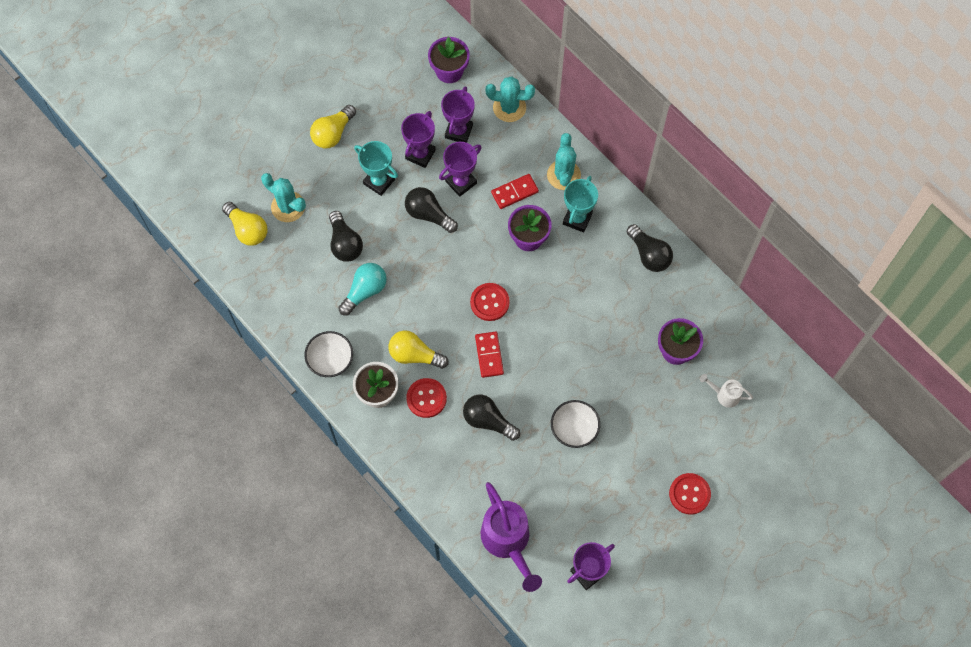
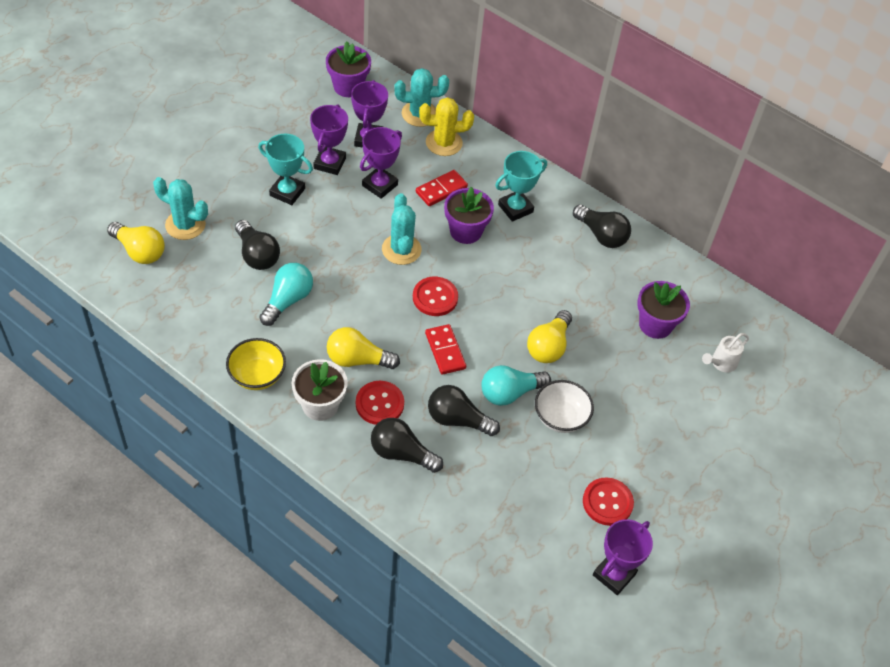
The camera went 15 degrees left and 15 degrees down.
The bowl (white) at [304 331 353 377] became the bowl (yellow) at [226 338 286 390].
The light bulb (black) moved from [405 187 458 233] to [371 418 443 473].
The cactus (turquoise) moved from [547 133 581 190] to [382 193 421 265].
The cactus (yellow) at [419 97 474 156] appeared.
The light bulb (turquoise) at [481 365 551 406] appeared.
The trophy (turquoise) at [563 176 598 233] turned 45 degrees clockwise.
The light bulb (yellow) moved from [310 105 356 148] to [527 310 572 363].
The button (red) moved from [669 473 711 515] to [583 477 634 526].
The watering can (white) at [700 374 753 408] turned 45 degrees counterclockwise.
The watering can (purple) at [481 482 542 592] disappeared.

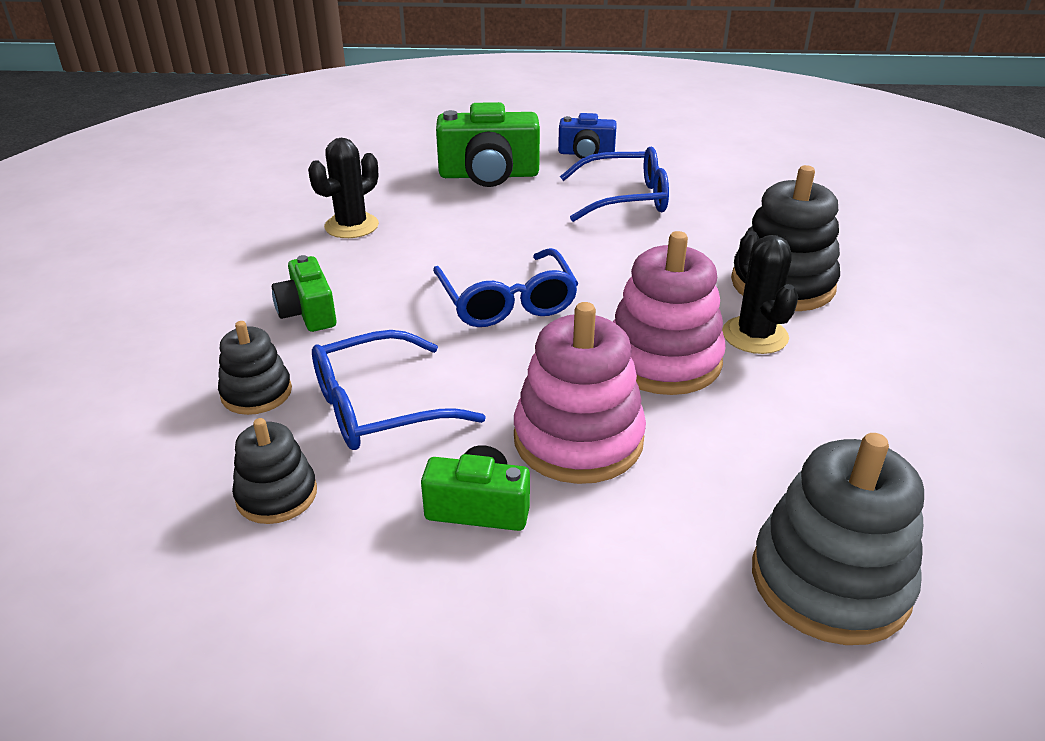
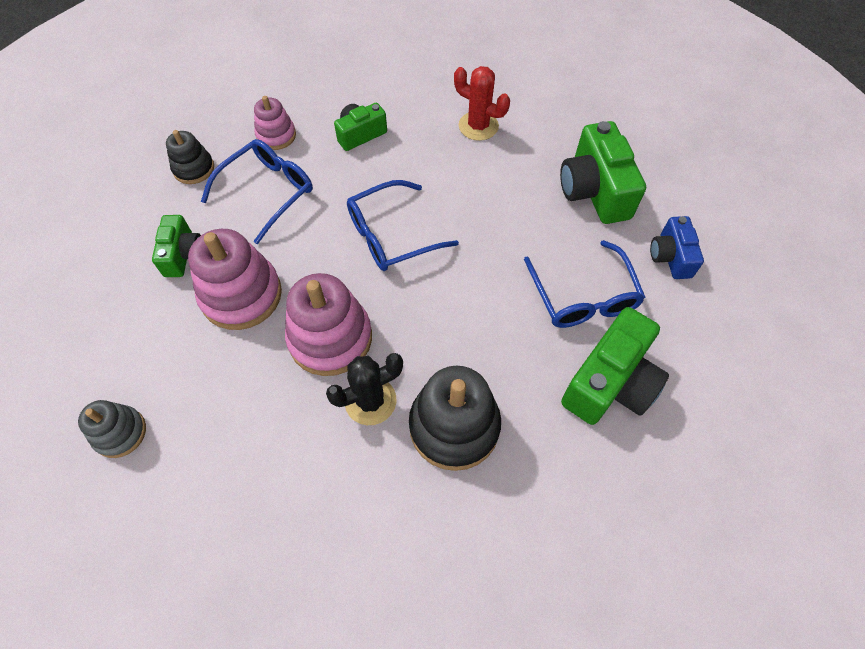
The camera went 80 degrees right and 25 degrees up.
The stacking toy (grey) at [752 433 924 645] changed to 0.57 times the size.
The glasses (blue) at [312 330 486 450] turned 75 degrees clockwise.
The stacking toy (black) at [218 321 292 415] became the stacking toy (pink) at [254 96 296 150].
The cactus (black) at [308 138 379 238] became the cactus (red) at [454 66 510 141].
The camera (green) at [561 307 669 425] appeared.

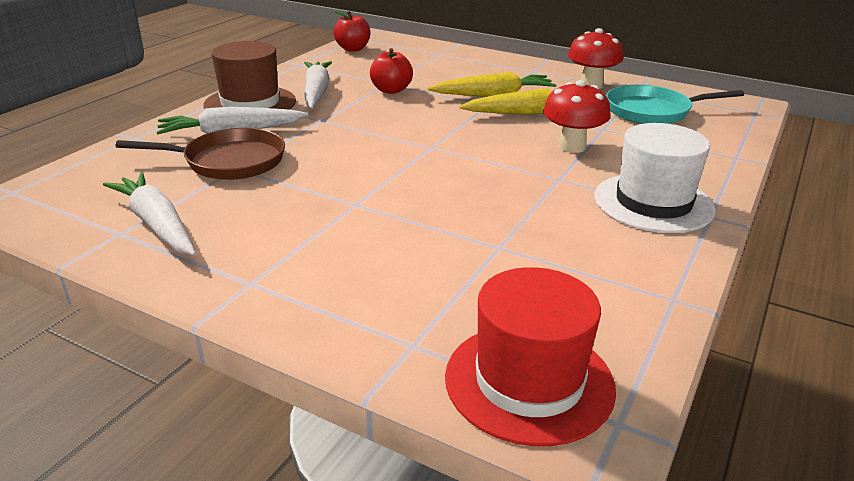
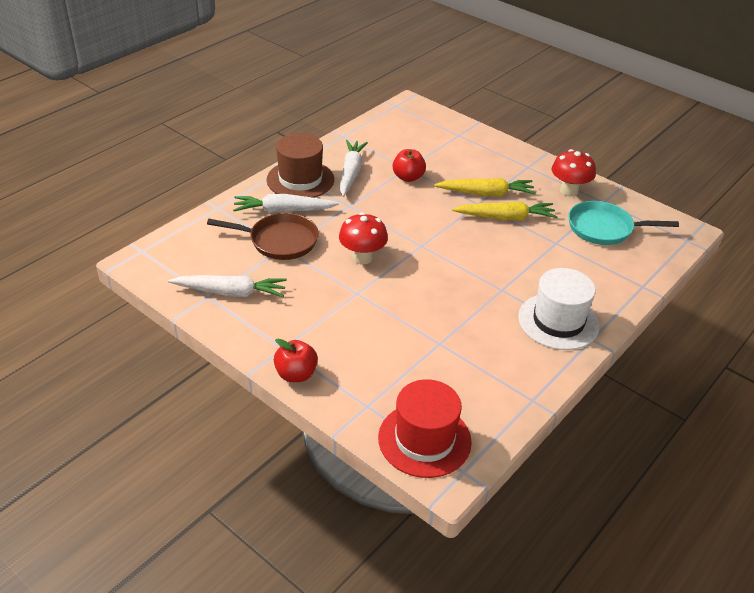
The camera went 10 degrees right and 10 degrees up.
The carrot (white) at [103 172 196 256] turned 120 degrees clockwise.
The apple (red) moved from [333 10 371 52] to [274 339 318 382].
The mushroom (red) moved from [543 80 611 153] to [339 212 388 264].

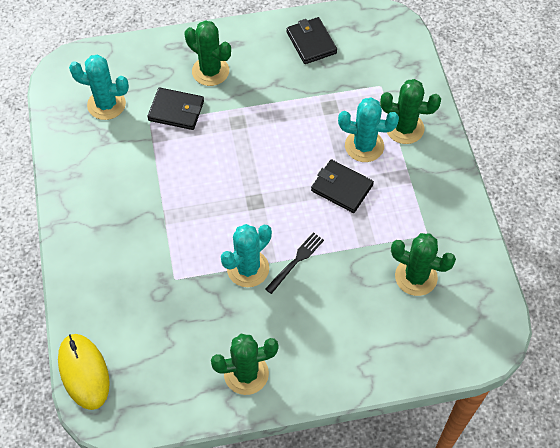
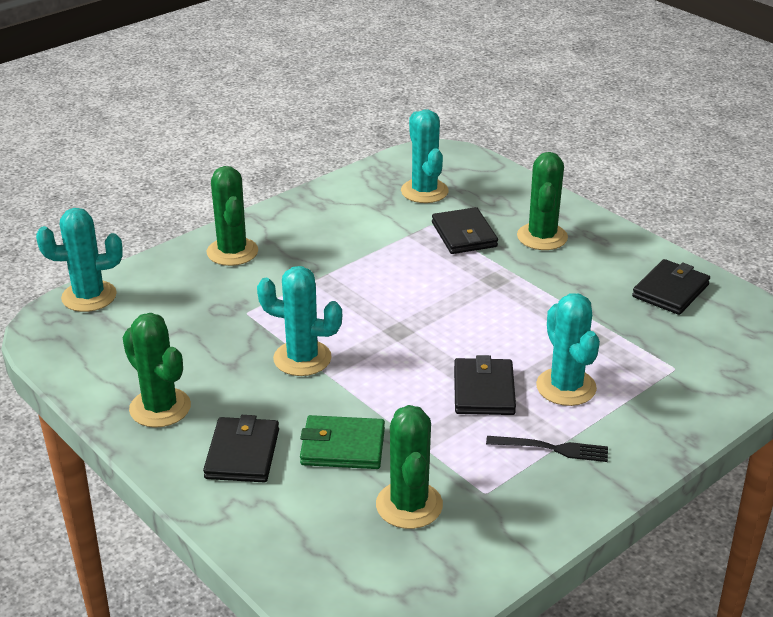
The camera went 60 degrees right and 25 degrees down.
The mouse (yellow) at [58 334 110 410] was replaced by the cactus (turquoise) at [36 208 123 312].
The wallet (black) at [203 415 279 482] appeared.
The cactus (green) moved from [380 79 441 144] to [207 166 258 266].
The wallet (green) at [300 415 385 469] appeared.
The fork (black) moved from [265 232 324 294] to [486 436 608 462].

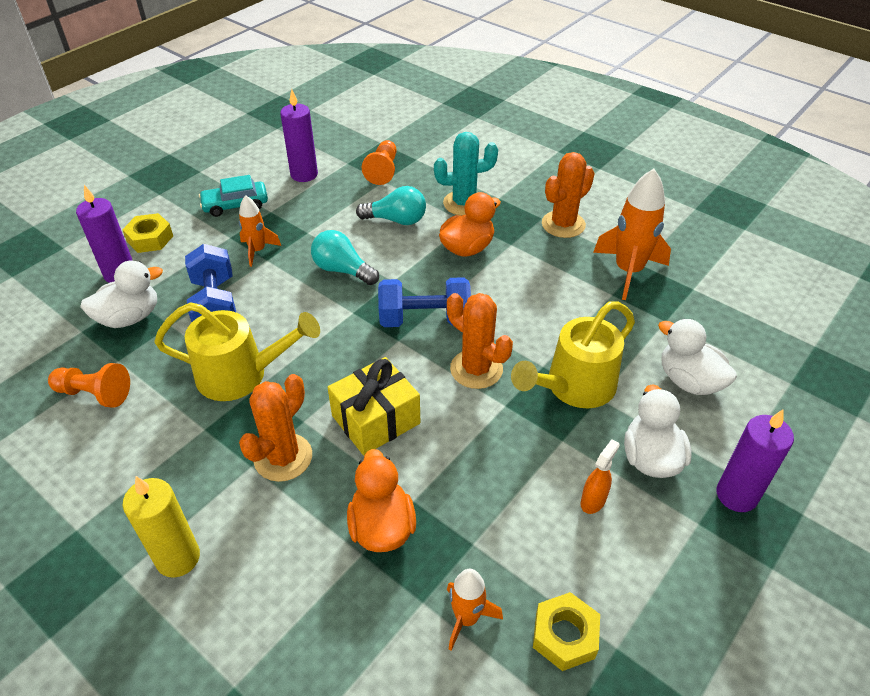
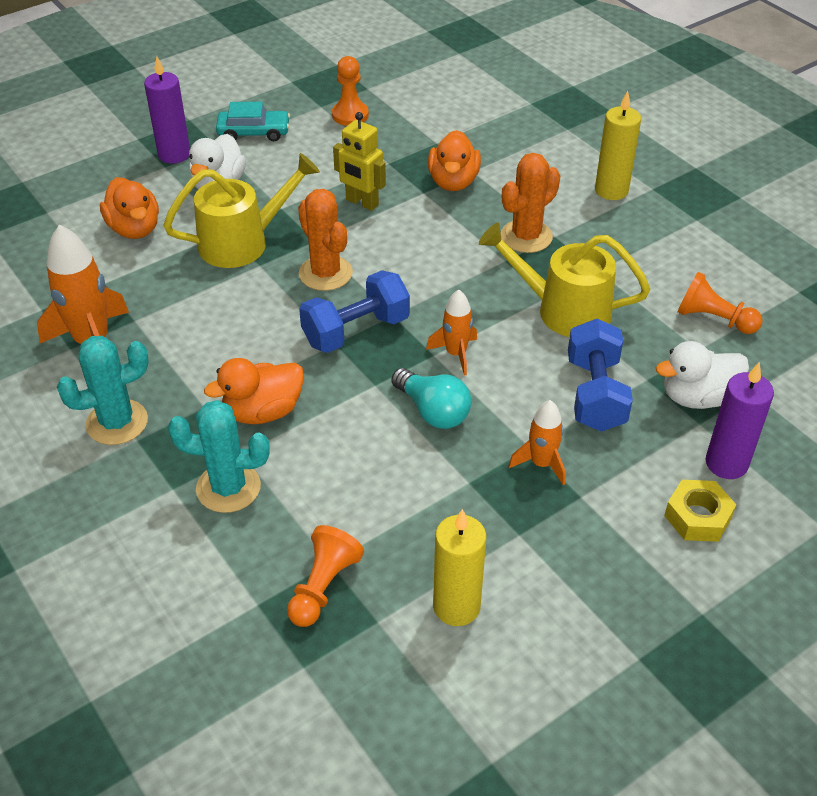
The camera went 165 degrees left and 0 degrees up.
The cactus (orange) at [542 152 595 238] became the cactus (turquoise) at [57 336 149 445].
The duck (white) at [658 319 737 395] became the duck (orange) at [100 177 159 239].
The car (turquoise) moved from [199 175 268 217] to [216 102 290 141].
The dumbbell (blue) at [378 277 471 327] turned 45 degrees counterclockwise.
The nut (yellow) at [533 592 600 671] was replaced by the pawn (orange) at [332 56 369 126].
The robot (yellow) at [333 112 386 211] appeared.
The rocket (orange) moved from [447 568 503 651] to [426 290 477 376].
The candle (purple) at [280 89 318 182] became the candle (yellow) at [433 509 486 626].
The gift (yellow) at [327 357 420 455] disappeared.
The light bulb (turquoise) at [356 186 426 225] disappeared.
The spray bottle (orange) at [580 439 620 514] disappeared.

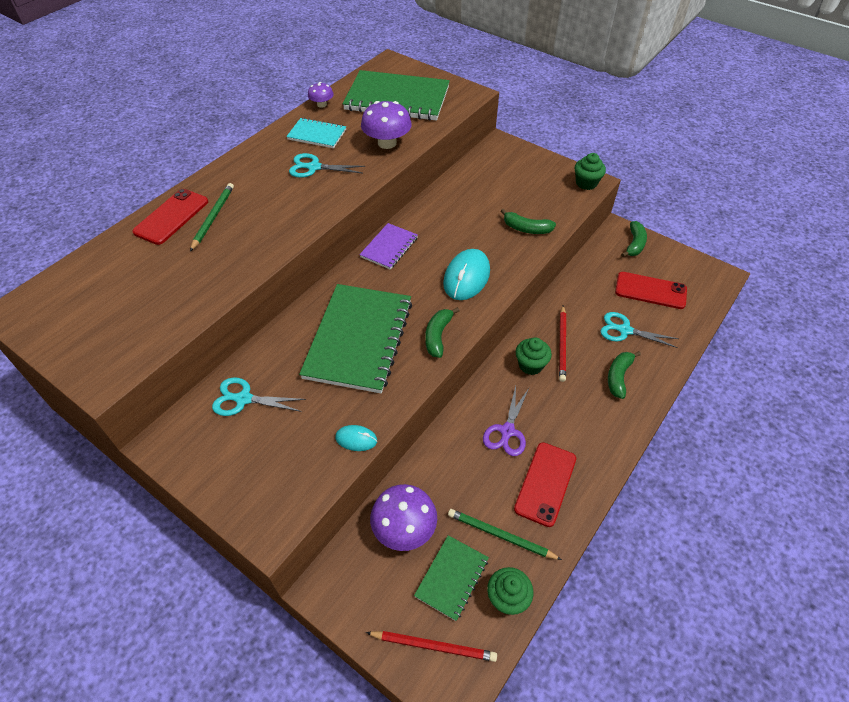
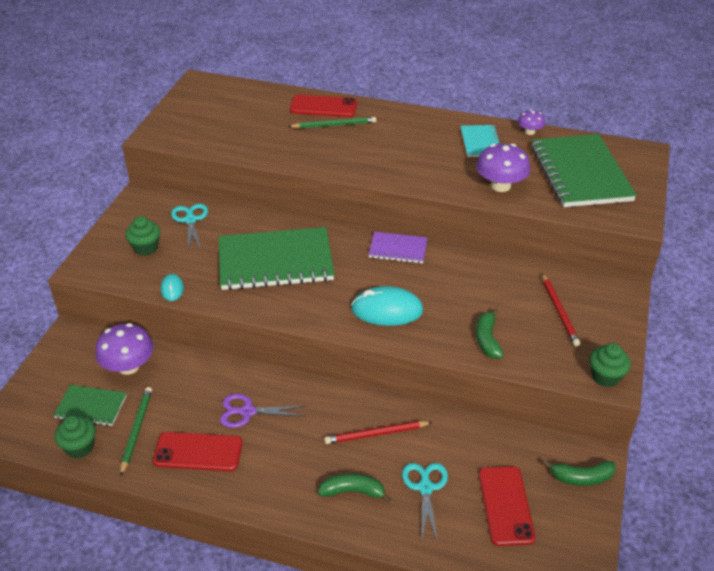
The camera went 70 degrees right and 10 degrees down.
The cupcake (green) moved from [516 337 552 375] to [125 216 160 256].
The pencil (red) moved from [366 631 497 662] to [542 273 581 347].
The scissors (turquoise) at [289 153 365 178] disappeared.
The banana (green) at [425 307 460 358] disappeared.

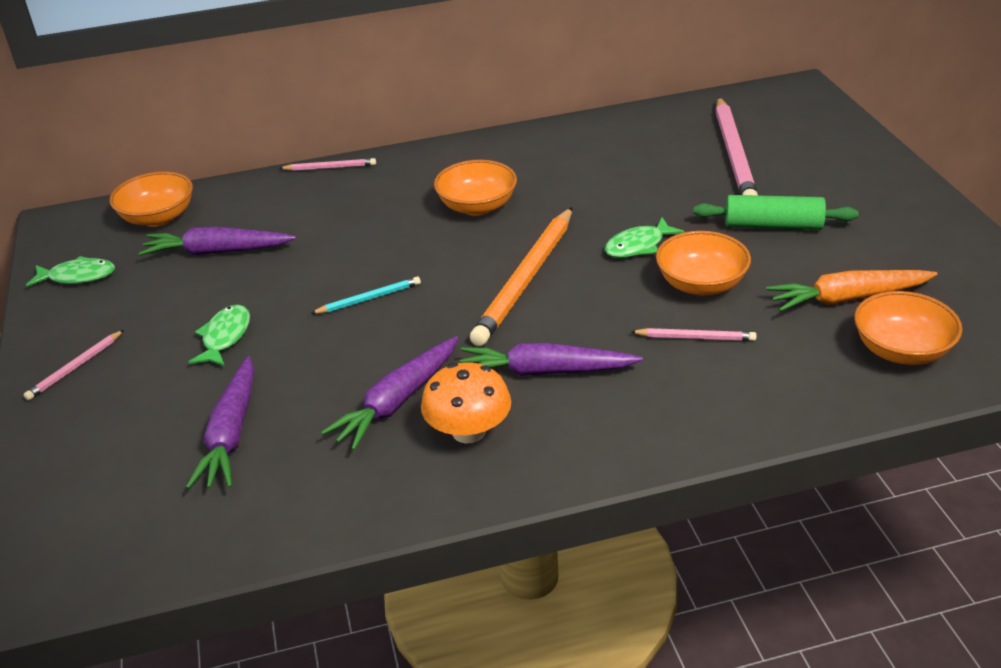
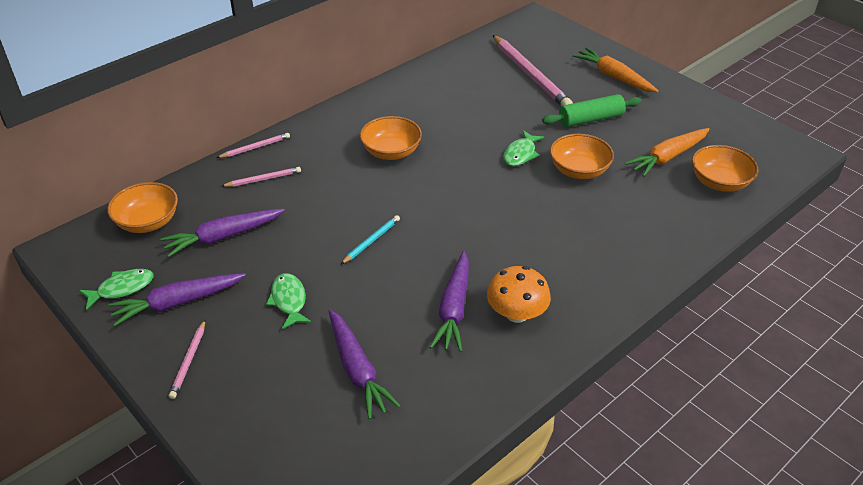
The camera went 30 degrees left and 5 degrees up.
The carrot (purple) moved from [460 343 643 376] to [109 273 246 326].
The pencil (pink) moved from [631 328 757 341] to [222 167 301 187].
The carrot (orange) at [572 47 659 92] appeared.
The pencil (orange) at [470 207 572 346] disappeared.

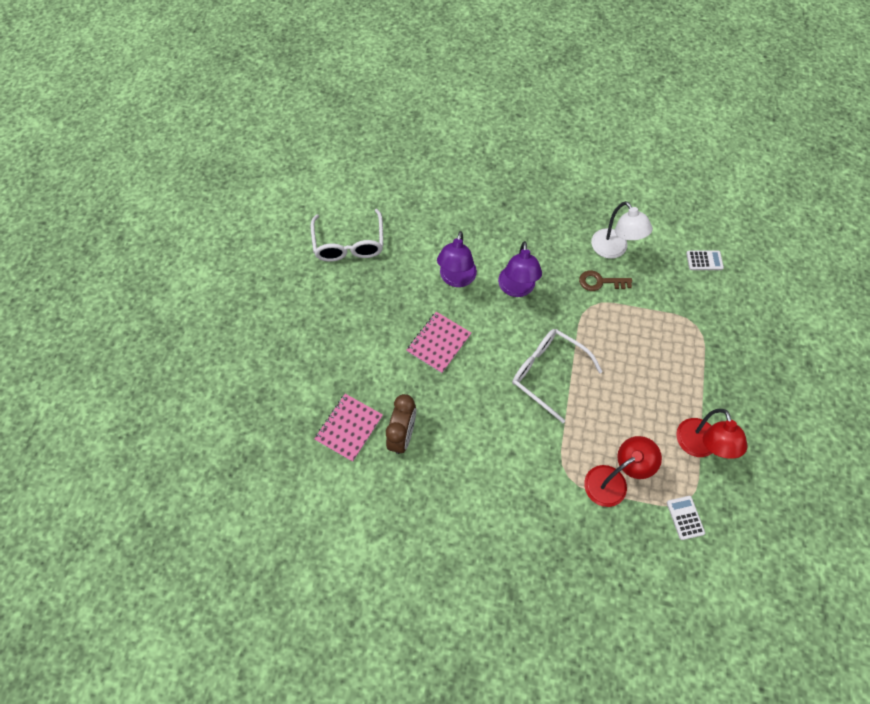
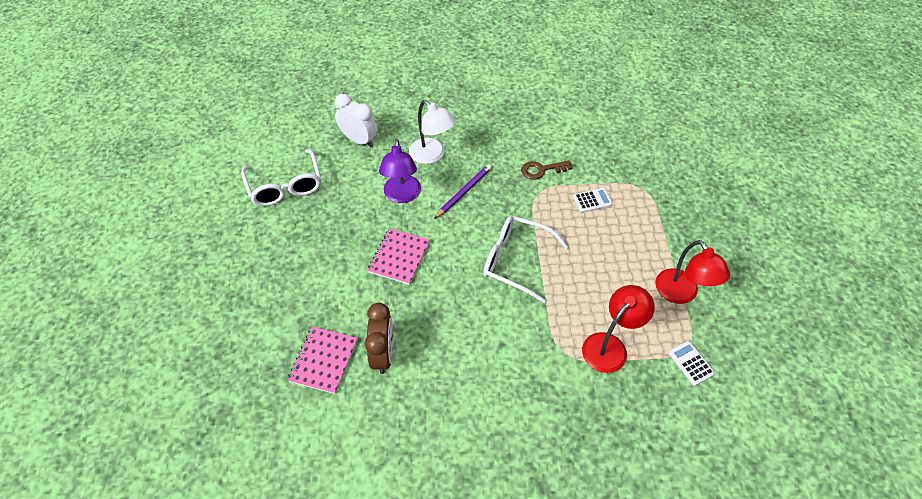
The camera went 15 degrees left and 10 degrees down.
The clock (white) at [334 94 377 147] appeared.
The lamp (white) moved from [591 201 653 259] to [409 100 456 164].
The lamp (purple) at [498 241 542 297] was replaced by the pencil (purple) at [434 164 492 219].
The calculator (white) moved from [686 250 724 270] to [573 188 613 213].

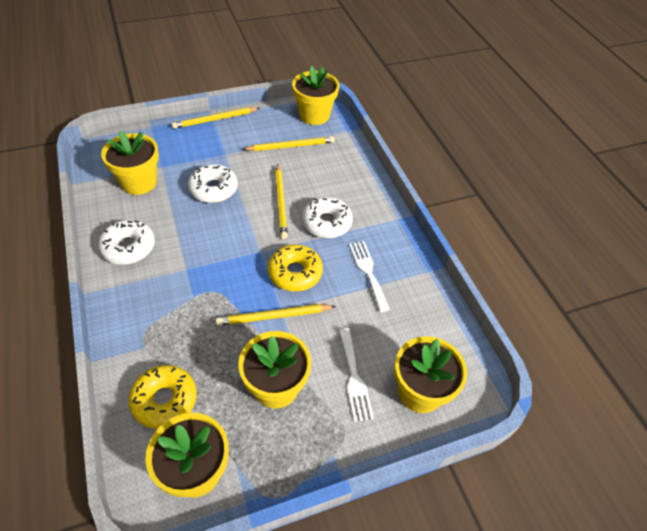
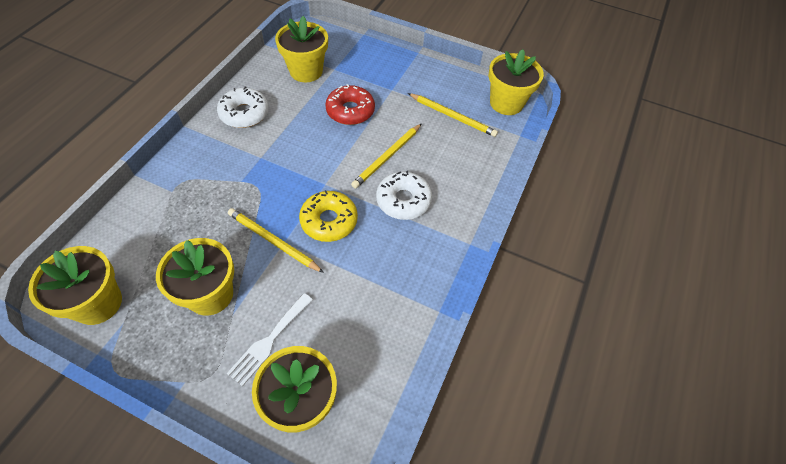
The camera went 45 degrees right and 5 degrees up.
The donut (white) at [188 164 238 203] became the donut (red) at [325 84 375 125].
The donut (yellow) at [129 365 197 429] disappeared.
The pencil (yellow) at [172 107 260 129] disappeared.
The fork (white) at [349 241 390 312] disappeared.

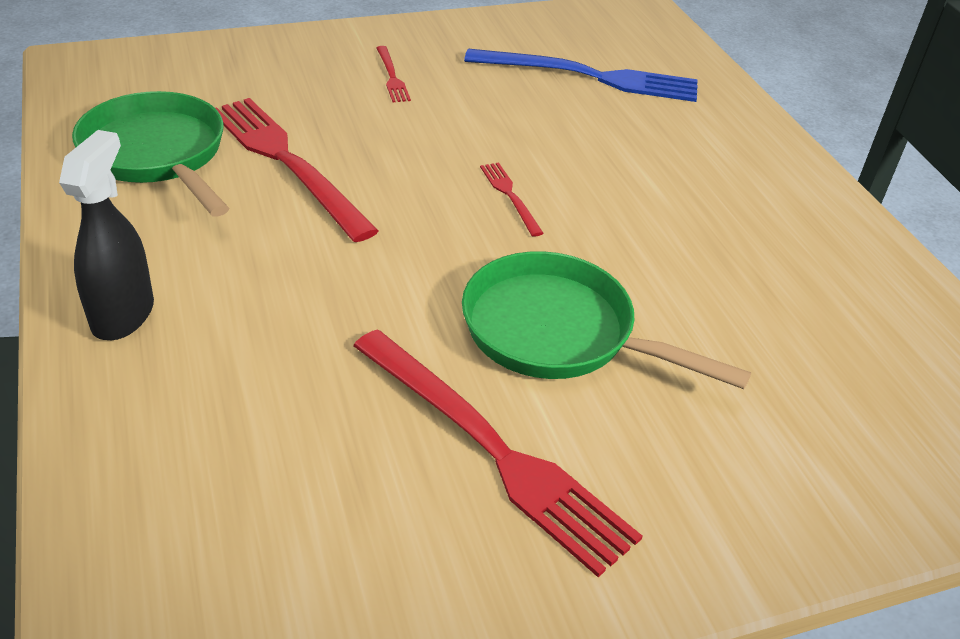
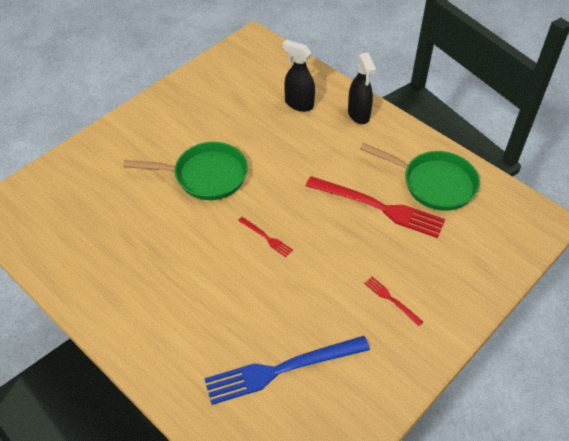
The camera went 155 degrees right and 10 degrees up.
The spray bottle (black) at [282 40 315 112] appeared.
The fork (red) at [353 329 642 577] disappeared.

